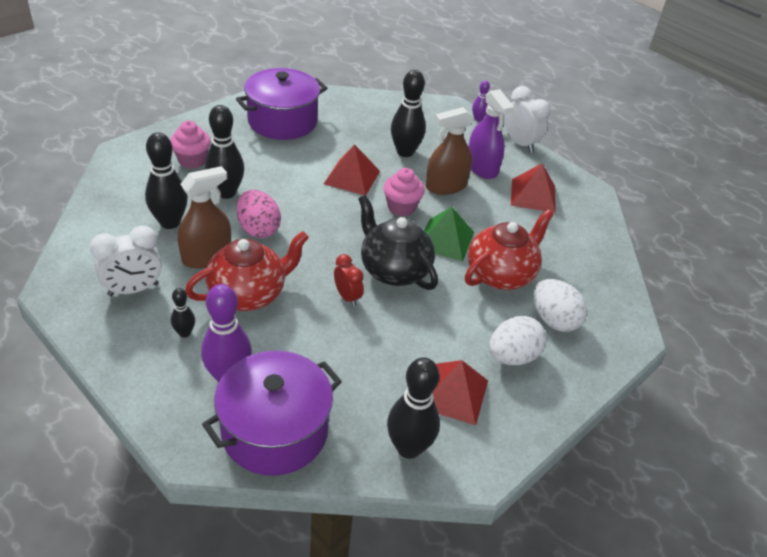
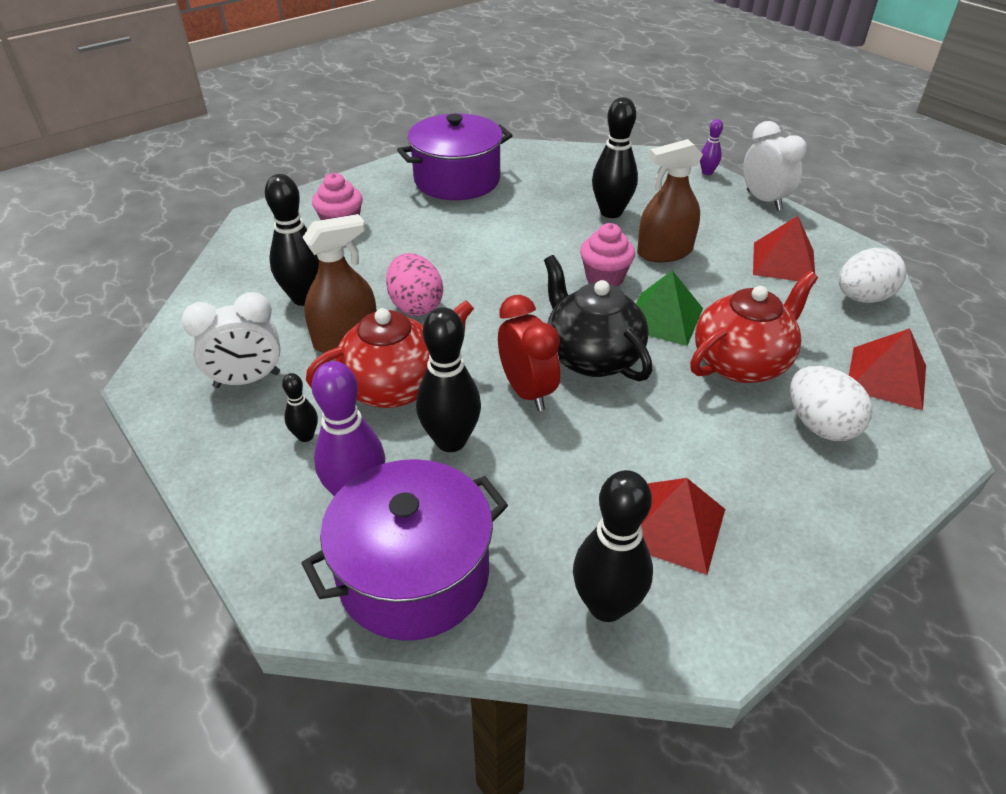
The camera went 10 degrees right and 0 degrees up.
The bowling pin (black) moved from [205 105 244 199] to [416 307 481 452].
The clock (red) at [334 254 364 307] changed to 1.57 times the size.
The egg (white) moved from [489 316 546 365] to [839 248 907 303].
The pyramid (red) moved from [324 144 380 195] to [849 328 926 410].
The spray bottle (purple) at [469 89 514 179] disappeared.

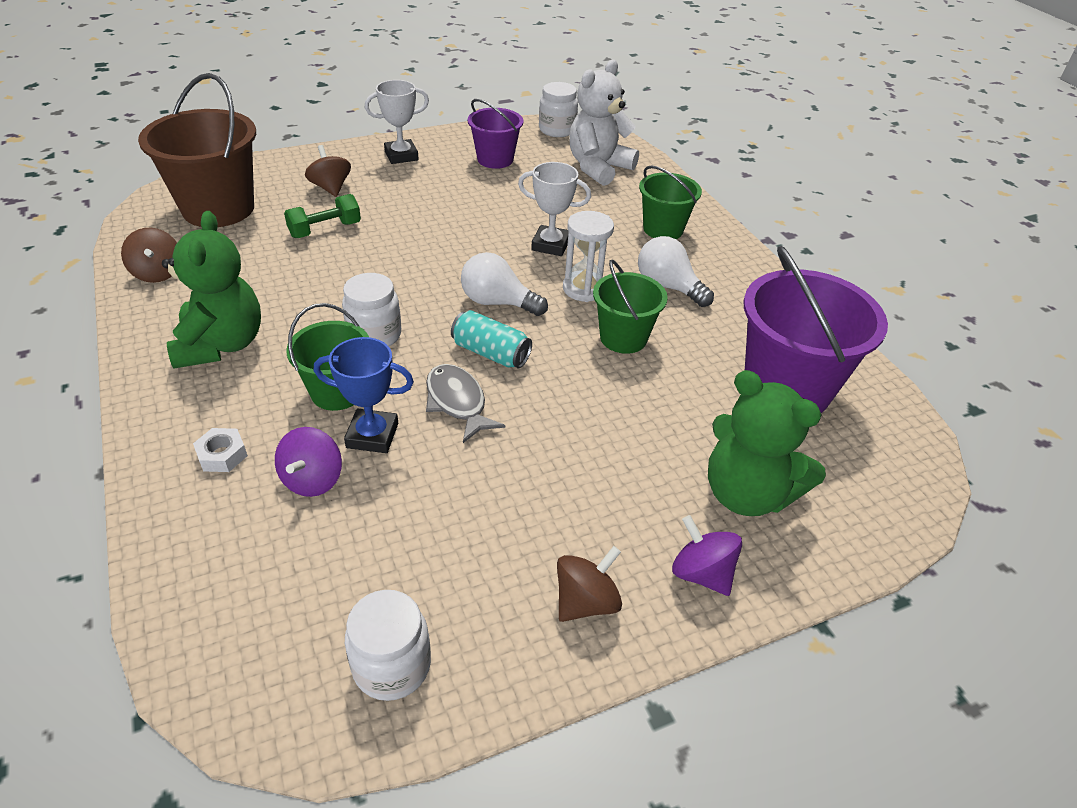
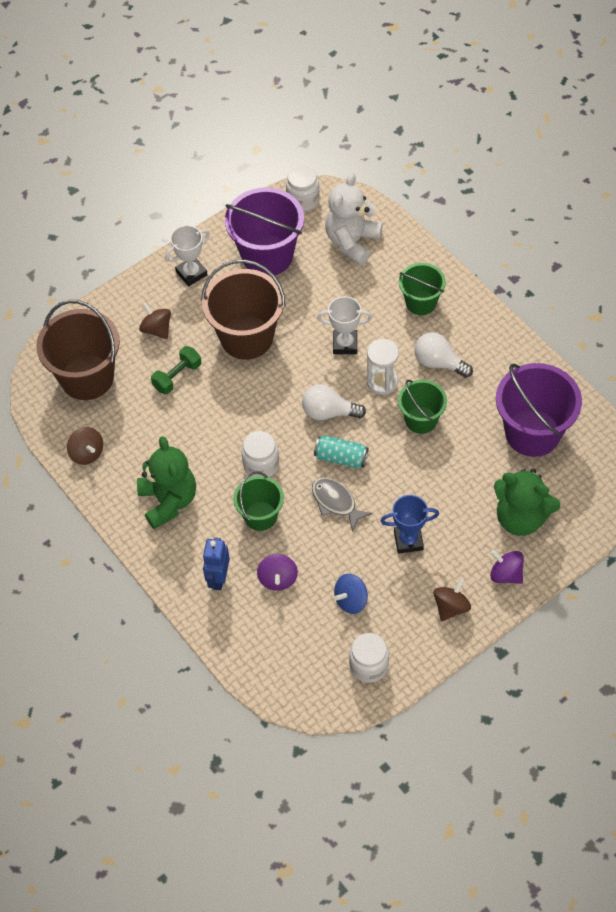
The camera went 10 degrees left and 15 degrees up.
The bucket (brown) at [201 259 286 360] appeared.
The nut (white) at [193 428 248 472] was replaced by the robot (blue) at [203 538 230 590].
The bucket (purple) at [468 99 523 169] changed to 1.71 times the size.
The spinning top (blue) at [334 574 368 614] appeared.
The trophy (blue) moved from [314 337 414 453] to [380 495 439 554].

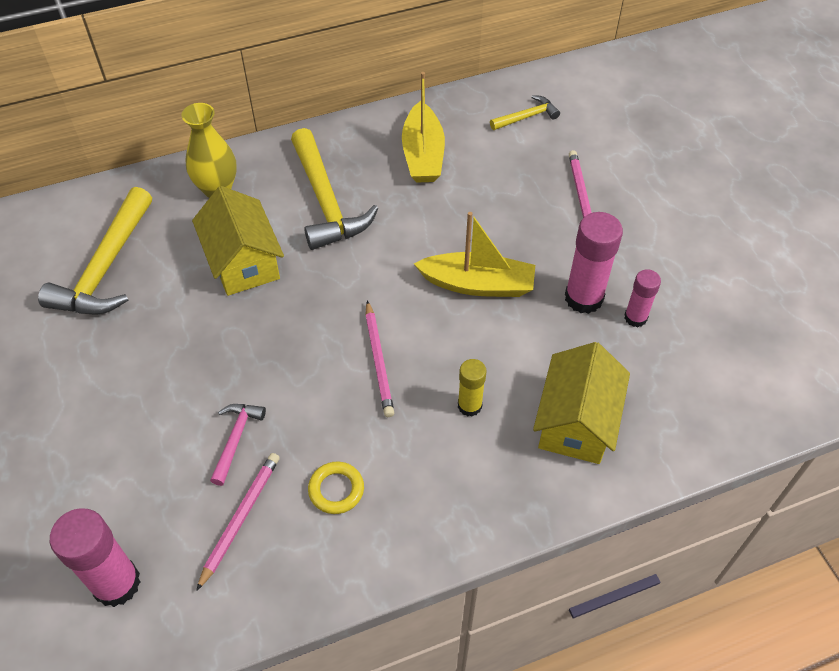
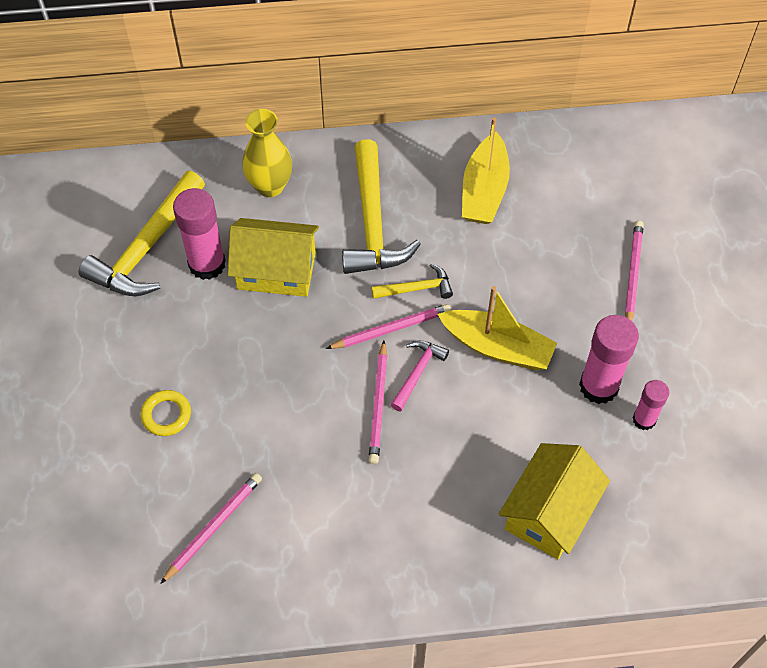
The camera went 15 degrees right and 5 degrees up.
The ring (yellow) moved from [308 461 364 514] to [140 390 191 436].
The glue stick (pink) moved from [50 508 141 607] to [173 188 226 280].
The house (yellow) at [192 186 284 296] turned 75 degrees counterclockwise.
The pencil (pink) at [326 304 451 349] appeared.
The hammer (yellow) moved from [490 95 560 130] to [371 263 453 299].
The hammer (pink) moved from [210 404 266 486] to [391 340 449 411].
The glue stick (yellow) at [458 359 487 417] disappeared.

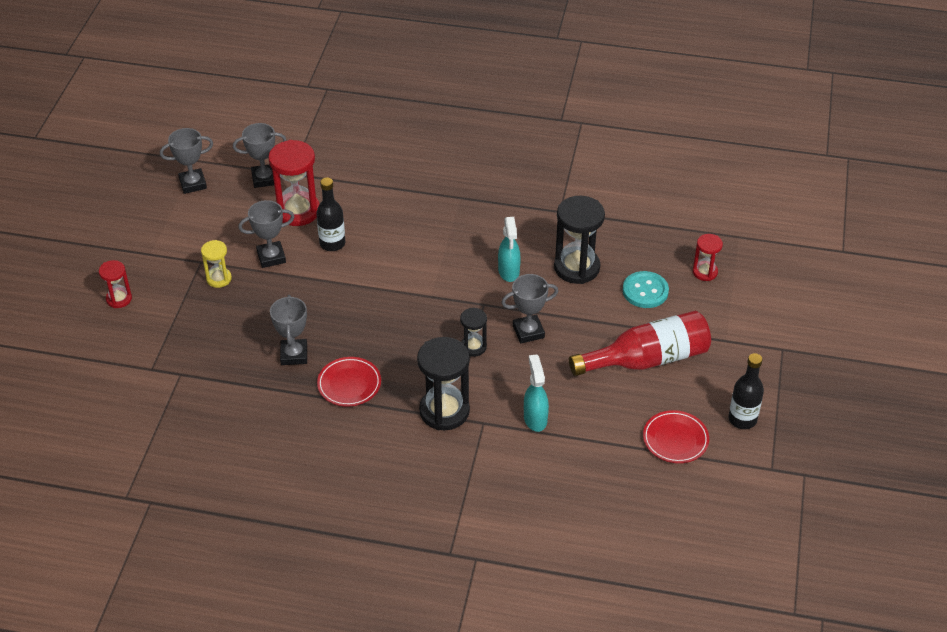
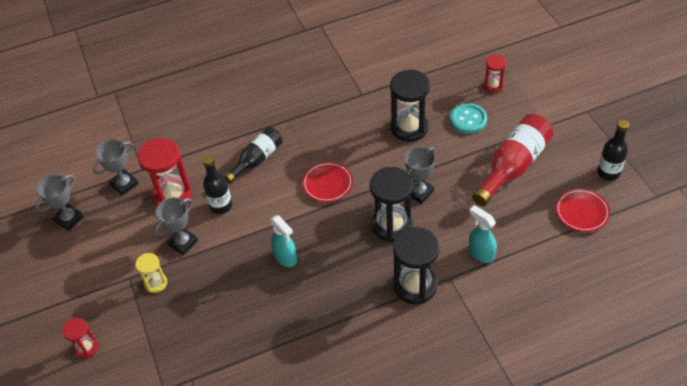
The camera went 30 degrees left and 5 degrees up.
The bottle (black) at [224 127 282 183] appeared.
The spray bottle (turquoise) moved from [498 217 521 282] to [270 215 297 267].
The plate (red) moved from [317 357 381 406] to [302 162 353 202].
The hourglass (black) at [460 308 487 357] changed to 1.84 times the size.
The trophy (grey) at [270 295 307 365] disappeared.

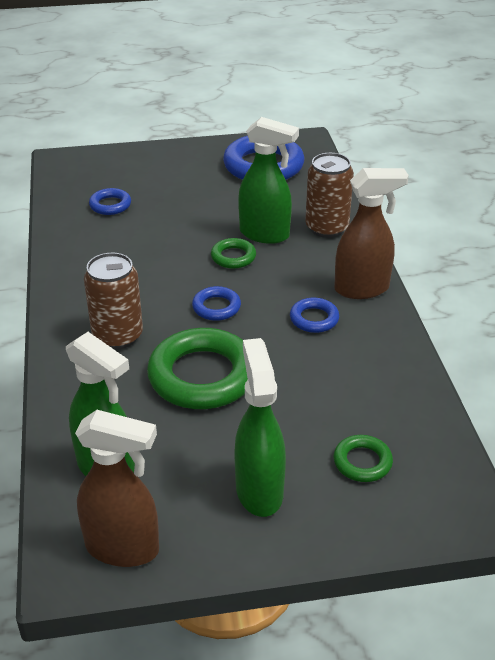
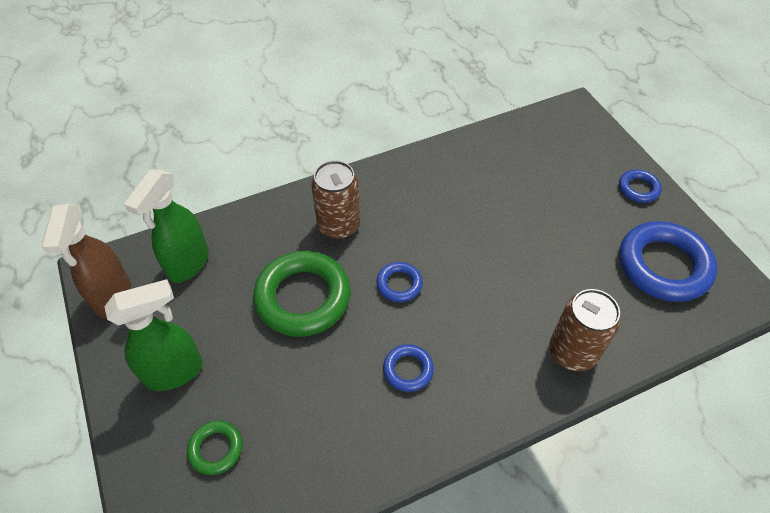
The camera went 75 degrees right and 15 degrees up.
The ring (blue) moved from [89 188 131 215] to [619 169 662 203].
The ring (green) at [211 238 256 269] disappeared.
The spray bottle (green) at [238 117 299 244] disappeared.
The spray bottle (brown) at [334 168 409 299] disappeared.

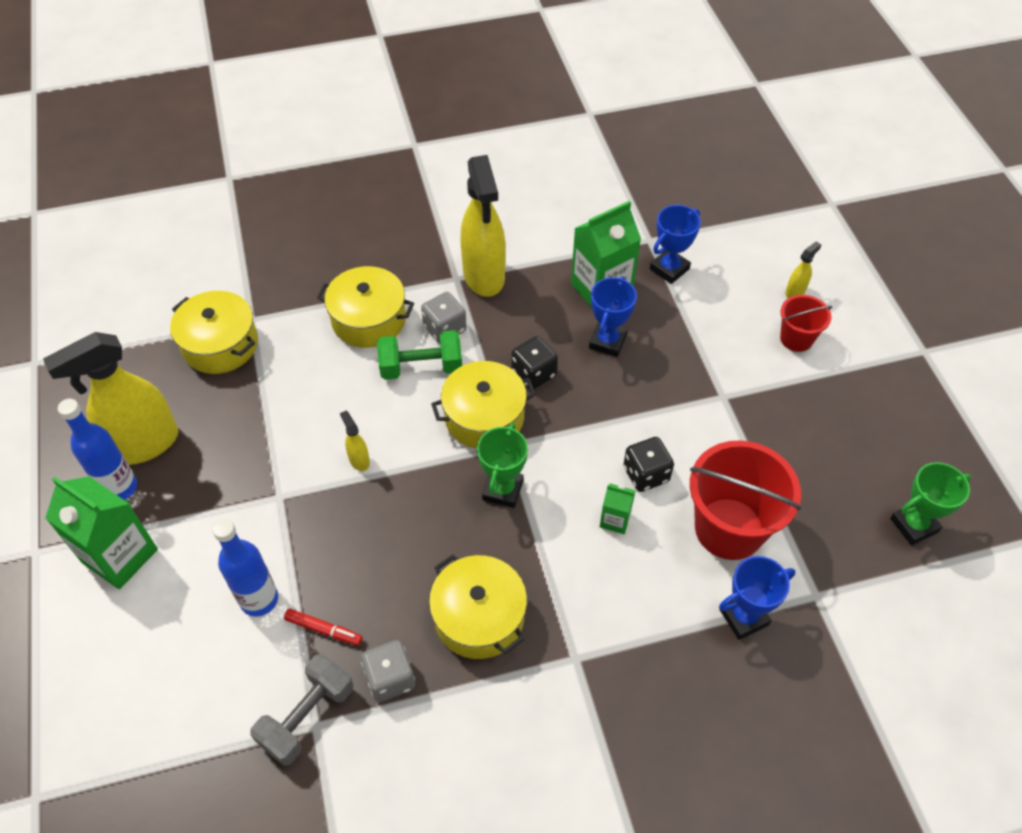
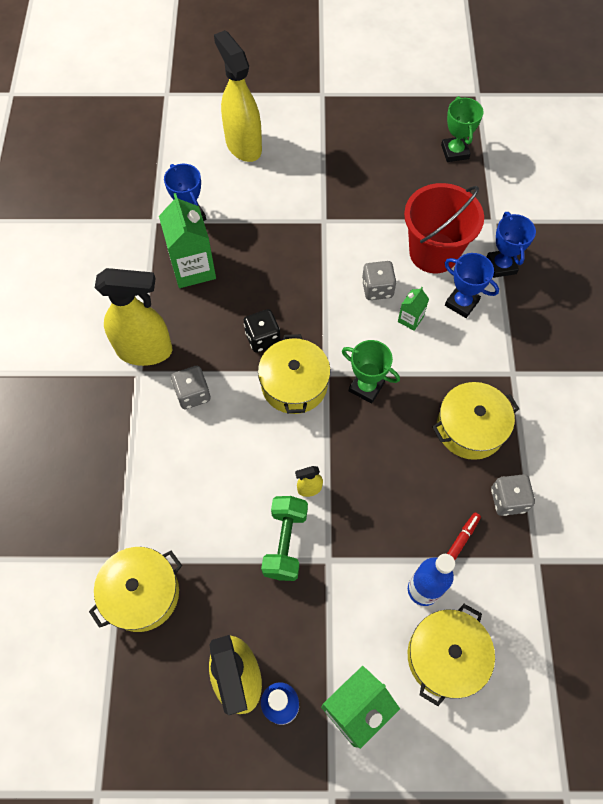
The camera went 75 degrees left and 10 degrees up.
The spray bottle (yellow) at [785 241 821 298] changed to 2.44 times the size.
The dumbbell (green) moved from [377 330 462 380] to [261 496 308 581].
The dice (black) at [623 437 674 492] became the dice (grey) at [362 261 396 300].
The pot (yellow) moved from [317 266 414 348] to [408 604 495 706].
The trophy (blue) moved from [589 276 637 357] to [445 253 499 318].
The dumbbell (grey) at [250 654 353 766] disappeared.
The bucket (red) at [780 295 832 352] disappeared.

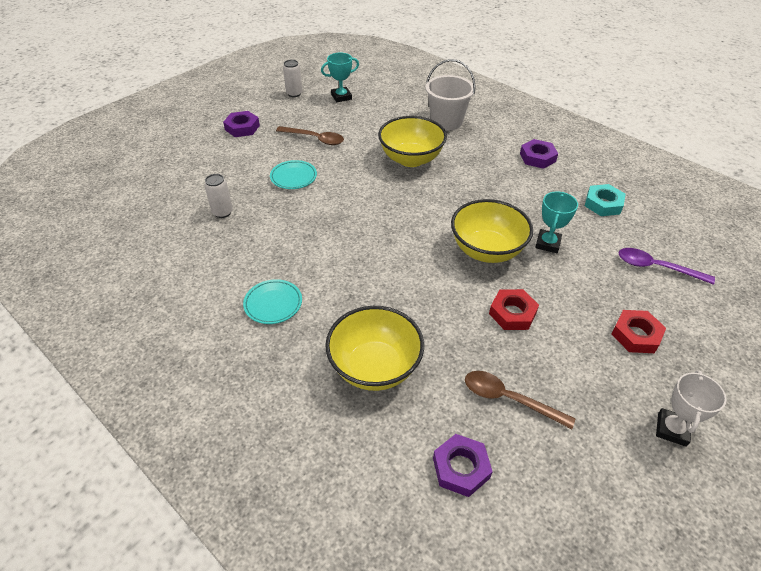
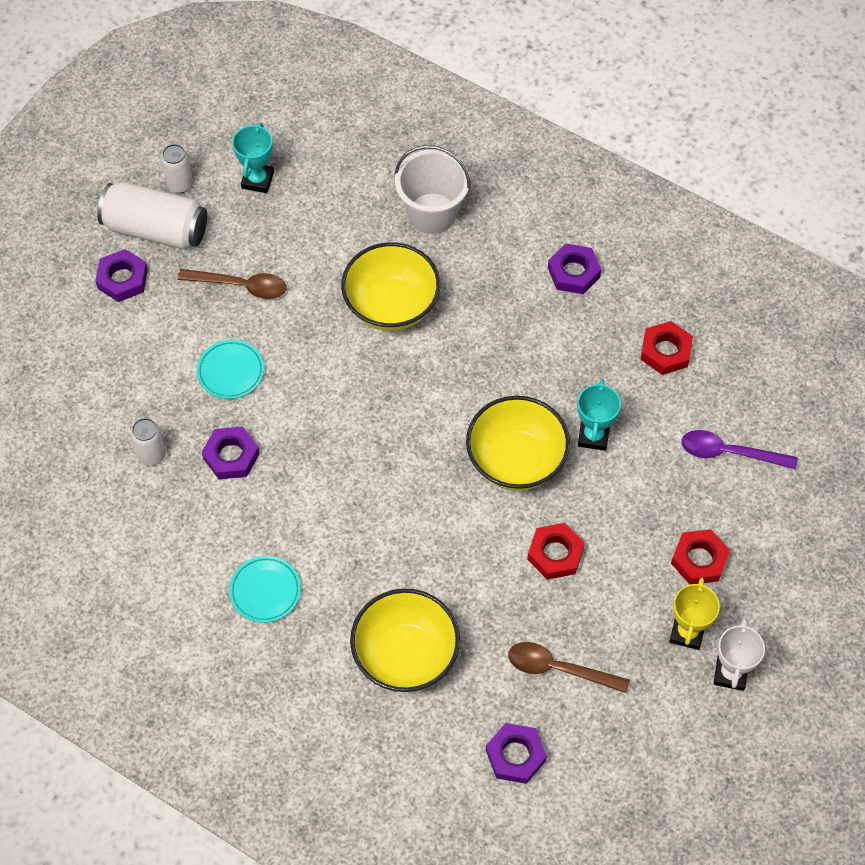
The camera went 10 degrees left and 15 degrees up.
The can (white) at [97 182 207 250] appeared.
The nut (purple) at [202 426 260 479] appeared.
The trophy (turquoise) at [321 53 359 102] turned 45 degrees counterclockwise.
The nut (turquoise) at [585 184 625 216] became the nut (red) at [641 321 693 375].
The trophy (yellow) at [670 578 720 650] appeared.

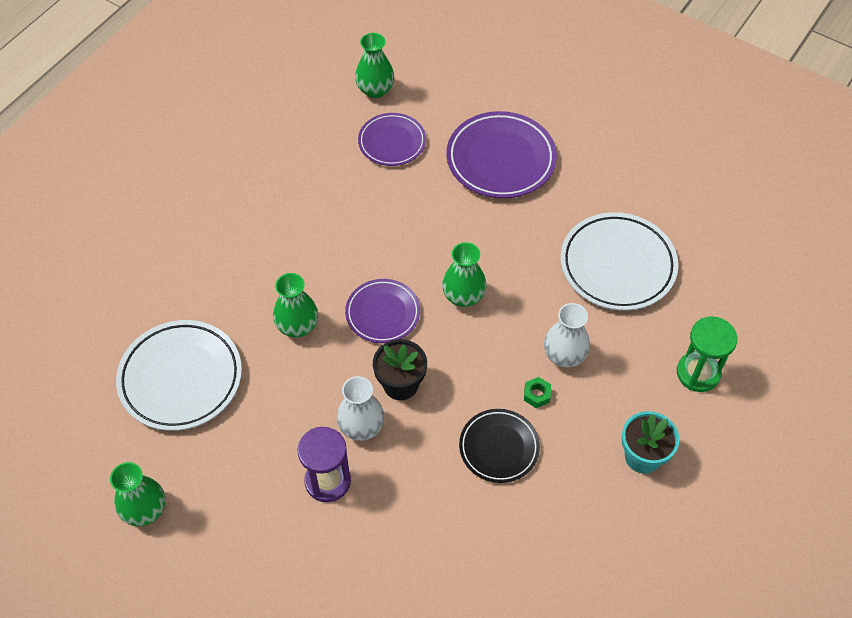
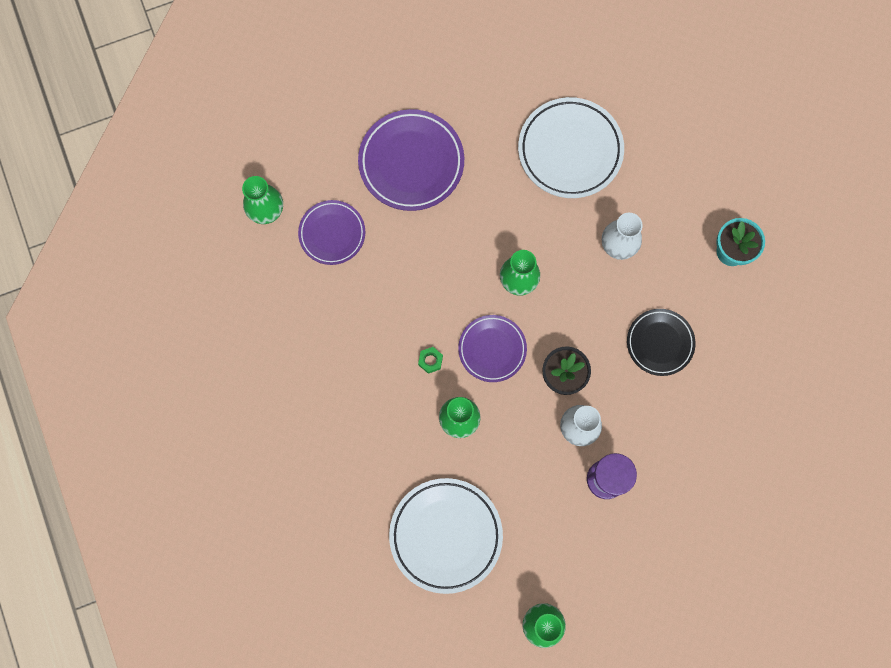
The camera went 55 degrees left and 20 degrees up.
The nut (green) moved from [524 377 551 408] to [418 347 443 374].
The hourglass (green) at [677 316 737 392] disappeared.

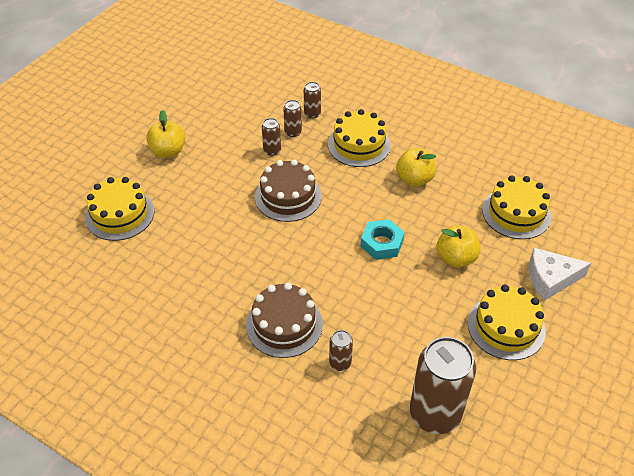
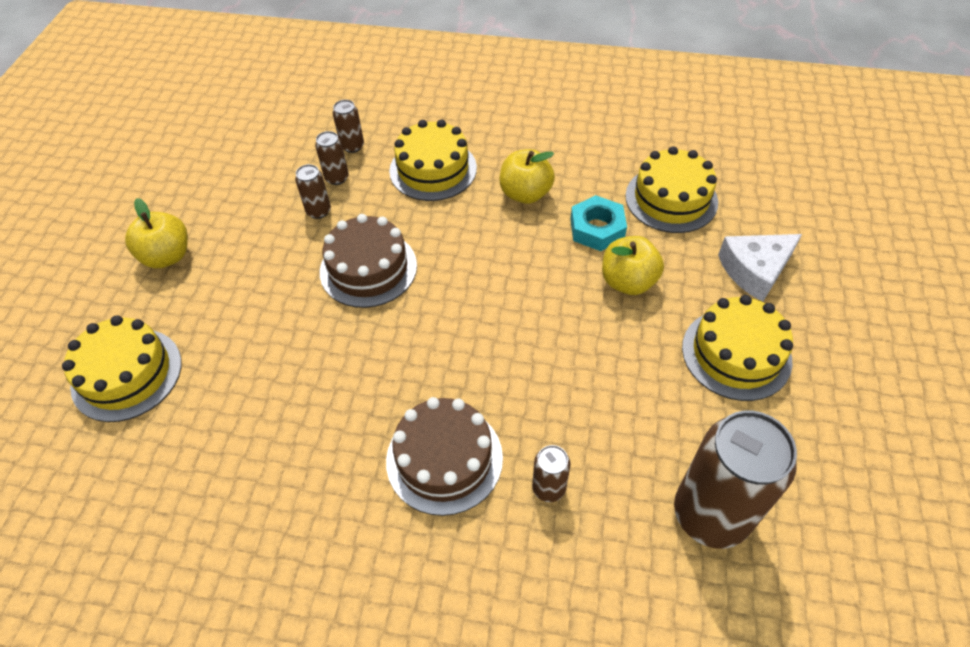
The camera went 20 degrees left and 5 degrees up.
The nut (turquoise) moved from [360 219 405 260] to [570 195 627 251].

